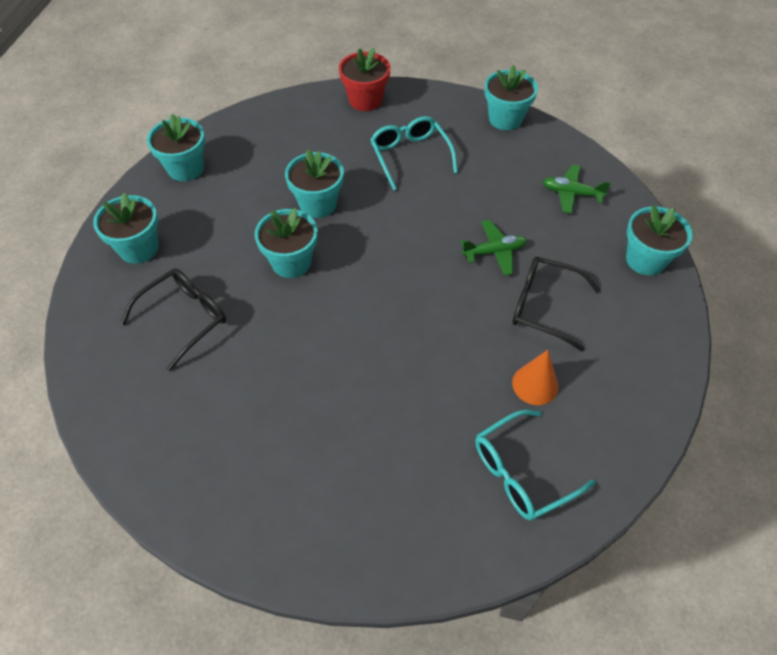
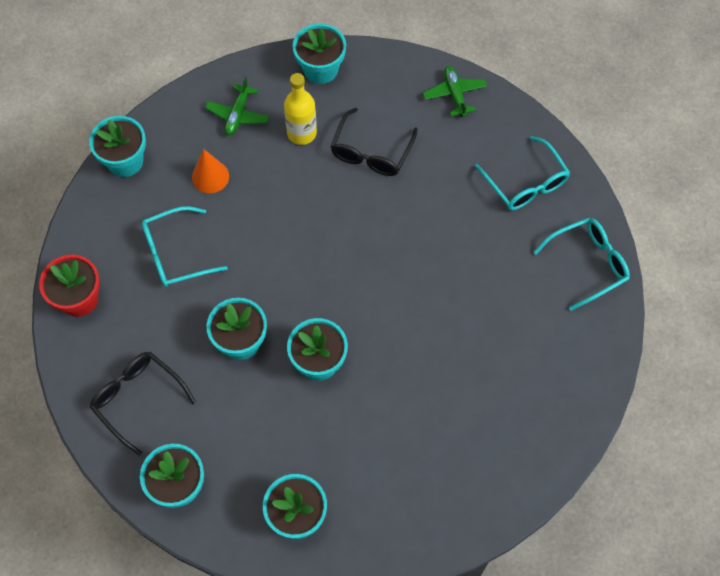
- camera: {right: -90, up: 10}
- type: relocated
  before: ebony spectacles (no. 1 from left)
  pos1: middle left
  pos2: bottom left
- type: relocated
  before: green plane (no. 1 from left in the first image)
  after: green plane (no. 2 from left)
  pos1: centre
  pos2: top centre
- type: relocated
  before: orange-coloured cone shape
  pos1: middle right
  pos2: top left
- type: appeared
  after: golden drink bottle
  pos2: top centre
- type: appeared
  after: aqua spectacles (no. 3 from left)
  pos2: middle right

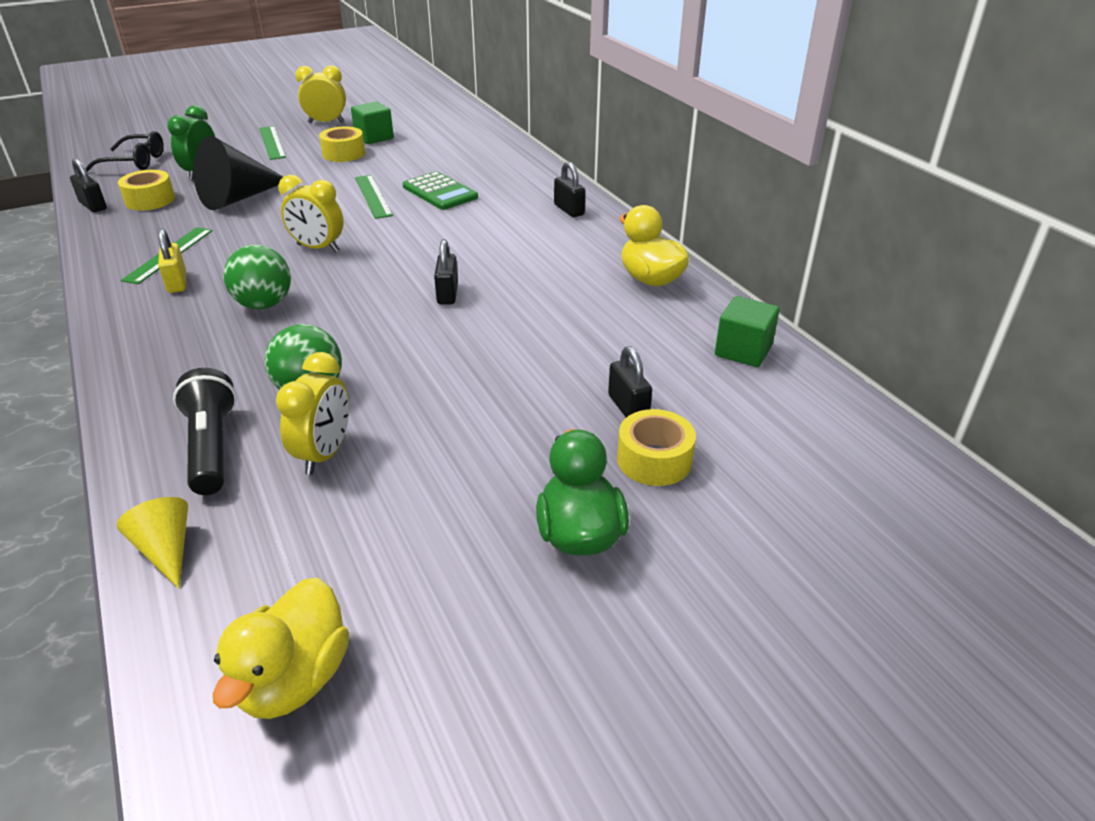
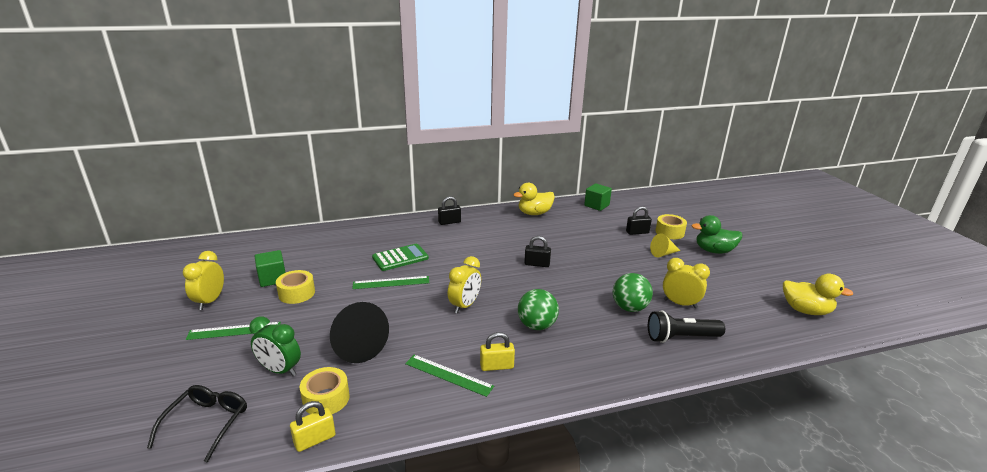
- camera: {right: -80, up: -10}
- type: colour
  before: ebony padlock (no. 1 from left)
  after: golden padlock (no. 1 from left)
  pos1: top left
  pos2: bottom left
- type: relocated
  before: golden cone shape
  pos1: middle left
  pos2: middle right

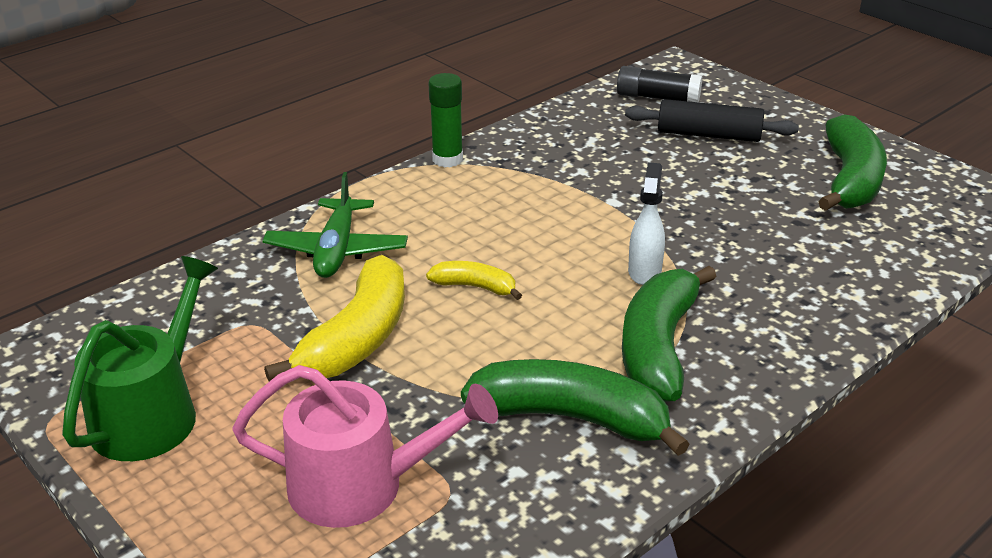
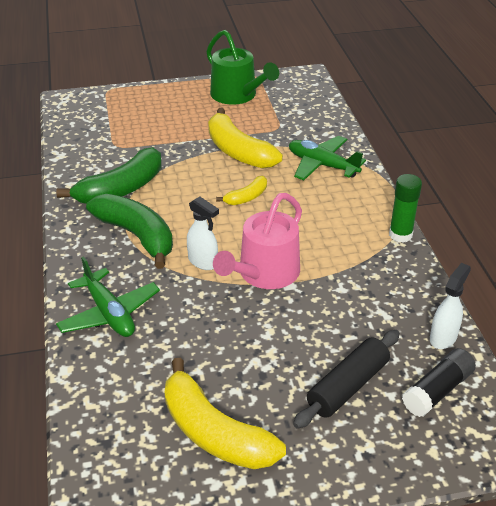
- camera: {right: 120, up: 5}
- type: relocated
  before: rosy watering can
  pos1: bottom centre
  pos2: centre
- type: colour
  before: green banana fruit (no. 3 from left)
  after: golden banana fruit (no. 1 from left)
  pos1: top right
  pos2: bottom centre
- type: appeared
  after: green plane (no. 1 from left)
  pos2: middle left
- type: appeared
  after: white spray bottle (no. 2 from left)
  pos2: middle right

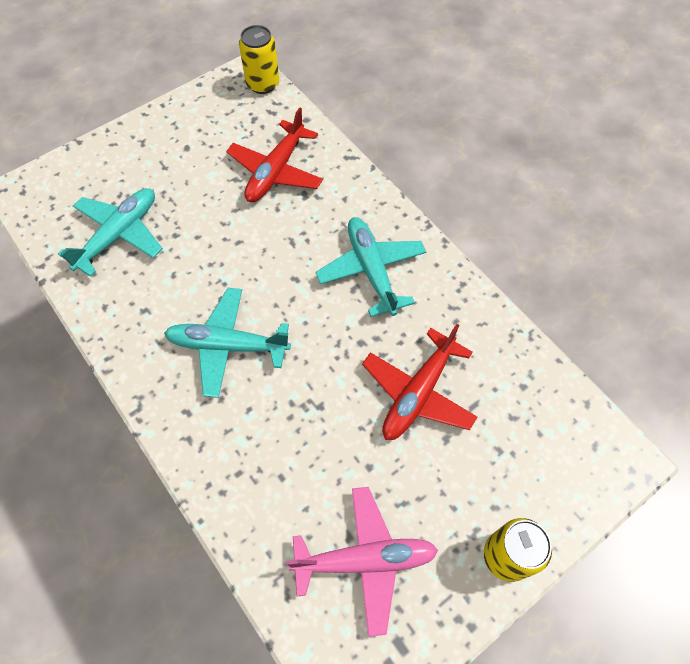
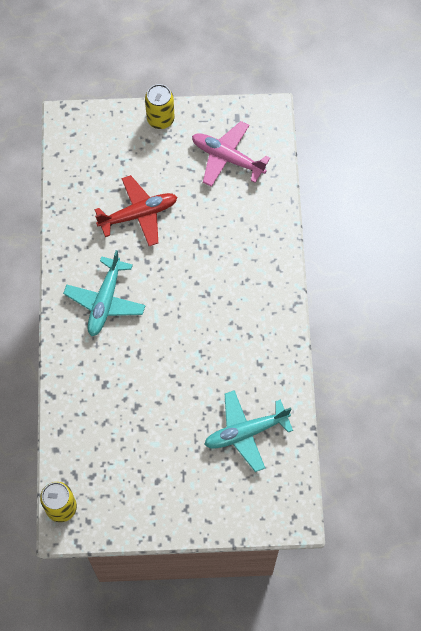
- camera: {right: -145, up: 5}
- type: missing
  before: aqua plane (no. 2 from left)
  pos1: middle left
- type: missing
  before: crimson plane (no. 1 from left)
  pos1: top centre

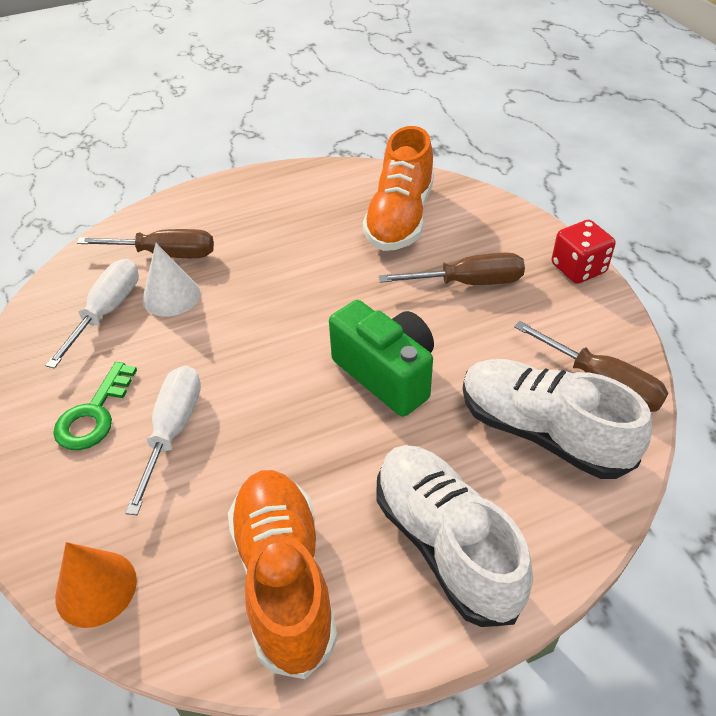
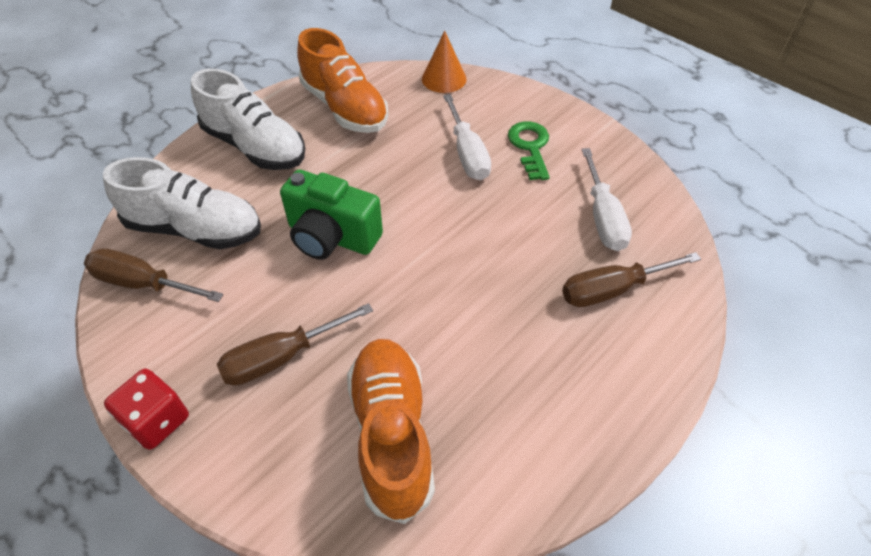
- camera: {right: 155, up: 5}
- type: missing
  before: white cone shape
  pos1: middle left

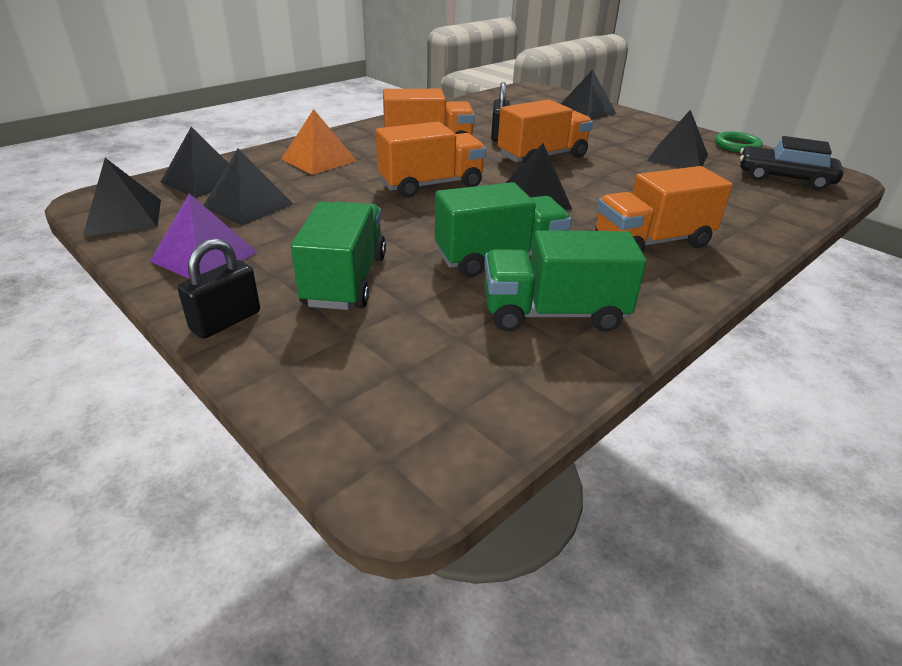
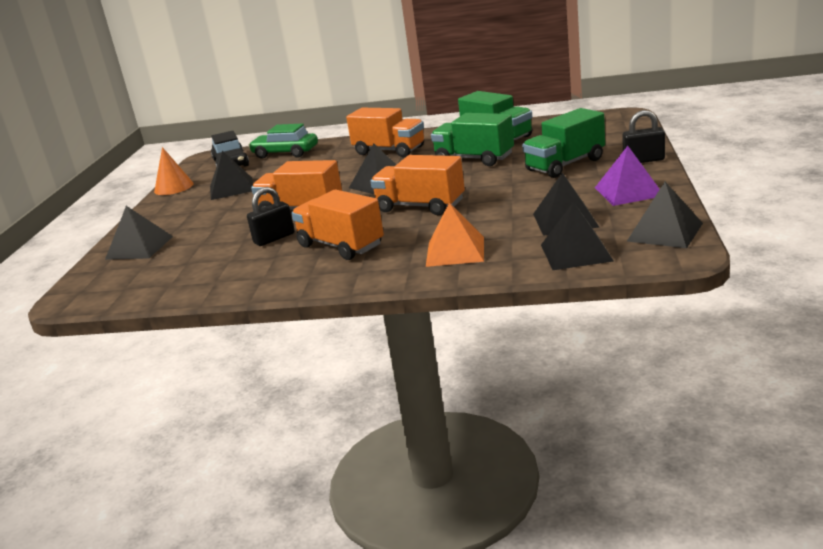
- camera: {right: -125, up: -10}
- type: exchanged
  before: green hoop
  after: orange-coloured cone shape
  pos1: top right
  pos2: top left
- type: appeared
  after: green automobile
  pos2: top centre

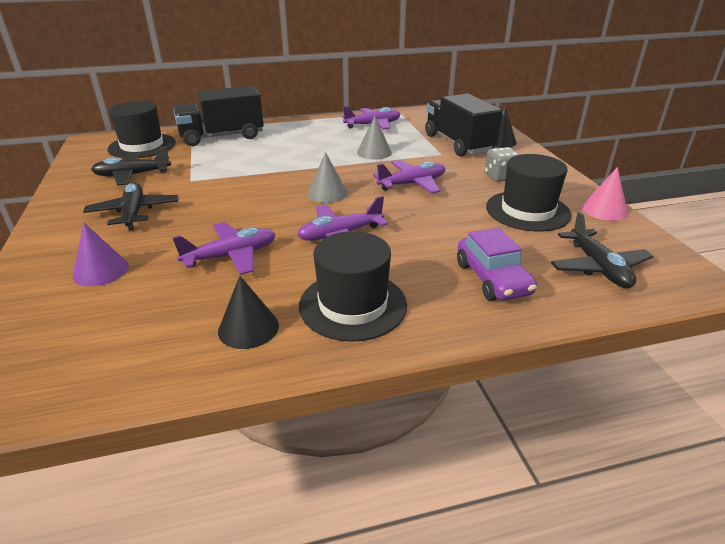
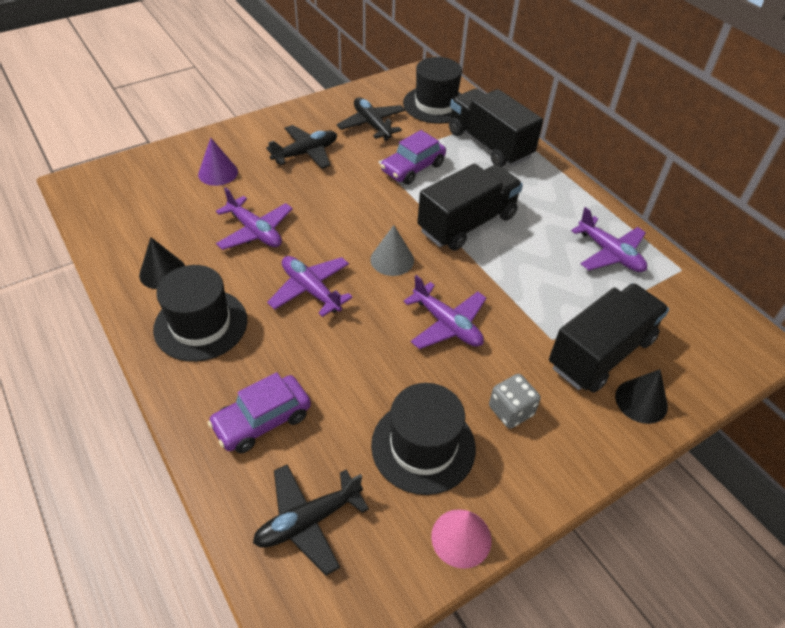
- camera: {right: 70, up: 15}
- type: missing
  before: gray cone shape (no. 2 from left)
  pos1: top centre
- type: appeared
  after: royal purple automobile (no. 2 from left)
  pos2: top centre
- type: appeared
  after: ebony toy truck (no. 1 from left)
  pos2: top centre

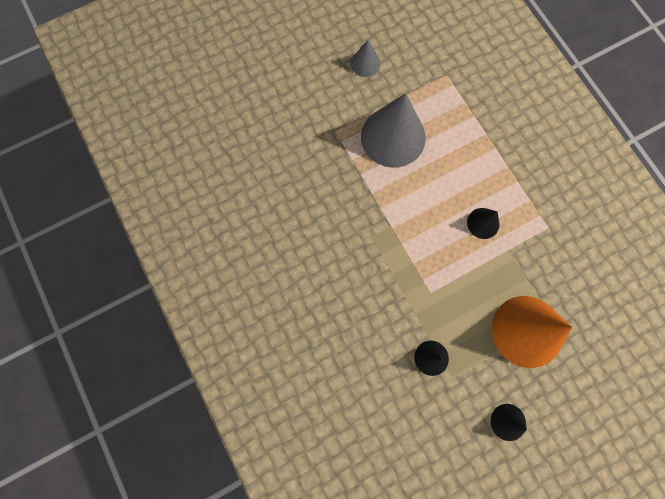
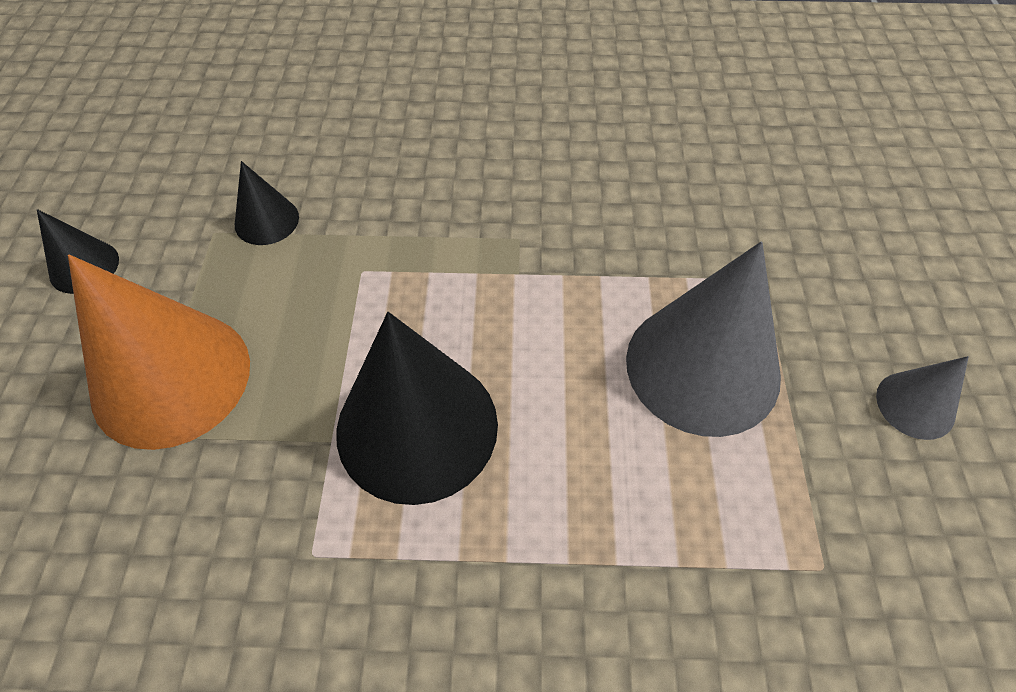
- camera: {right: 120, up: -20}
- type: size
  before: ebony cone shape (no. 2 from left in the first image)
  pos1: middle right
  pos2: centre
  scale: 2.09

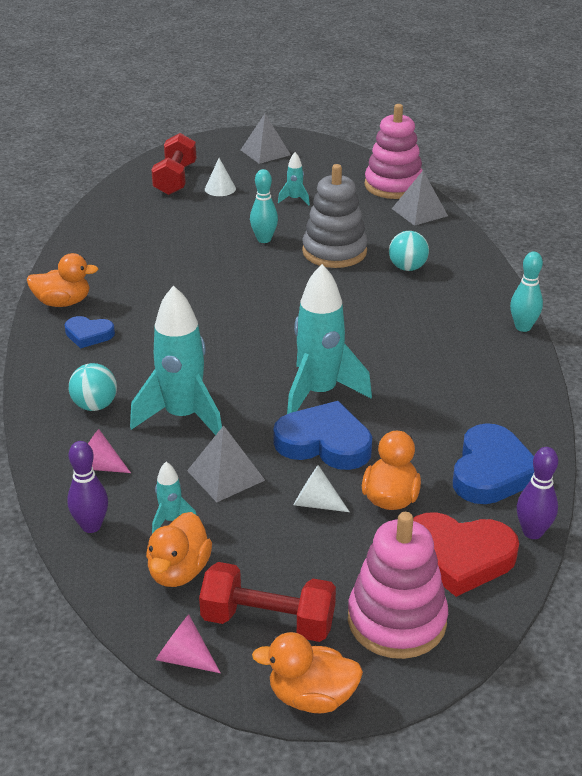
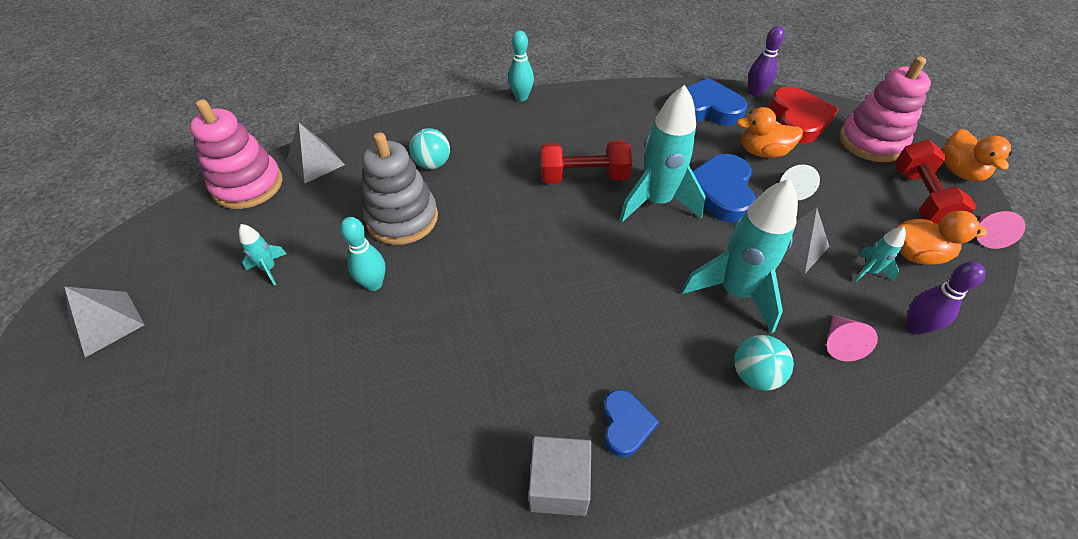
- camera: {right: -100, up: 15}
- type: exchanged
  before: orange-coloured duck (no. 1 from left)
  after: gray cube
  pos1: middle left
  pos2: bottom centre
- type: relocated
  before: crimson hand weight (no. 1 from left)
  pos1: top left
  pos2: top centre
- type: missing
  before: white cone shape (no. 1 from left)
  pos1: top centre

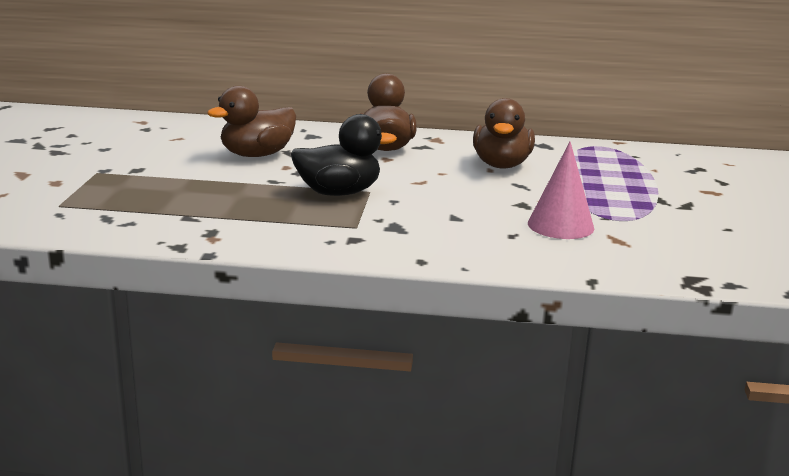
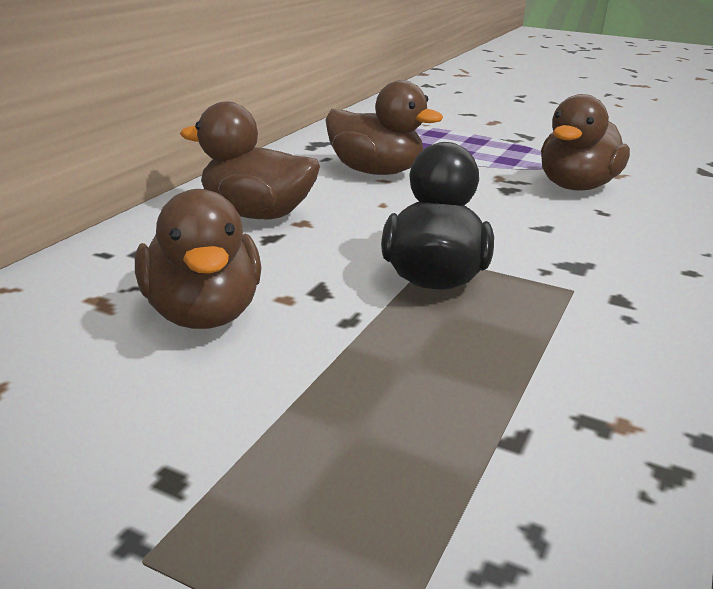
- camera: {right: -70, up: 5}
- type: exchanged
  before: rosy cone shape
  after: brown duck (no. 4 from left)
  pos1: middle right
  pos2: top right

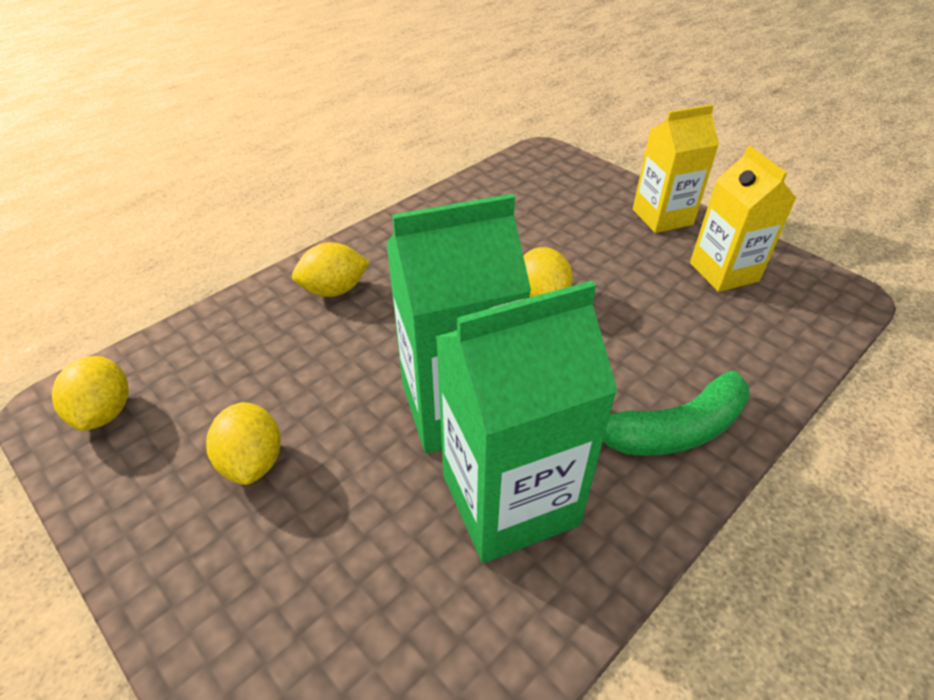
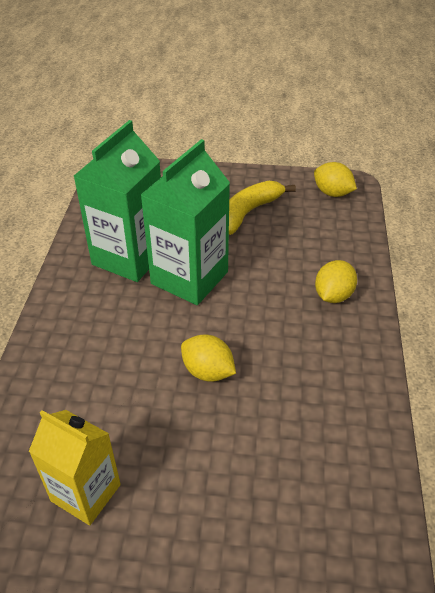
- camera: {right: 140, up: 0}
- type: exchanged
  before: golden citrus fruit (no. 2 from left)
  after: golden banana fruit
  pos1: middle left
  pos2: centre
- type: missing
  before: green banana fruit
  pos1: middle right
- type: missing
  before: golden milk carton (no. 1 from left)
  pos1: top right

